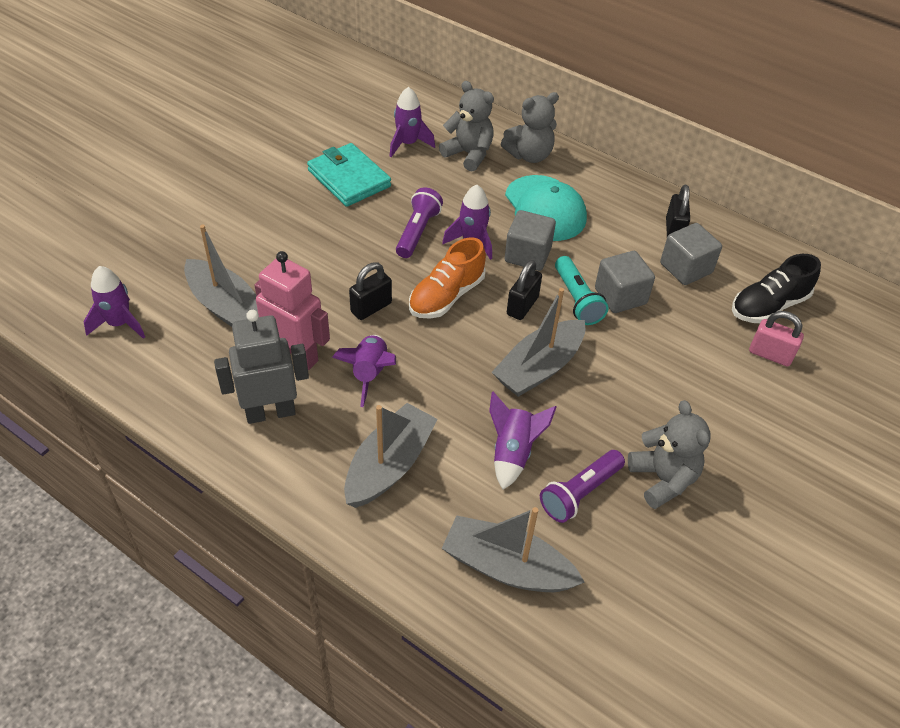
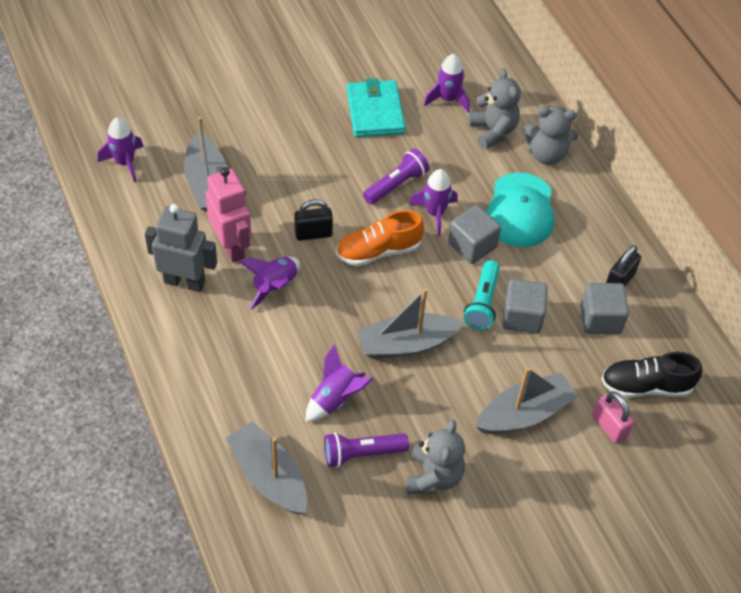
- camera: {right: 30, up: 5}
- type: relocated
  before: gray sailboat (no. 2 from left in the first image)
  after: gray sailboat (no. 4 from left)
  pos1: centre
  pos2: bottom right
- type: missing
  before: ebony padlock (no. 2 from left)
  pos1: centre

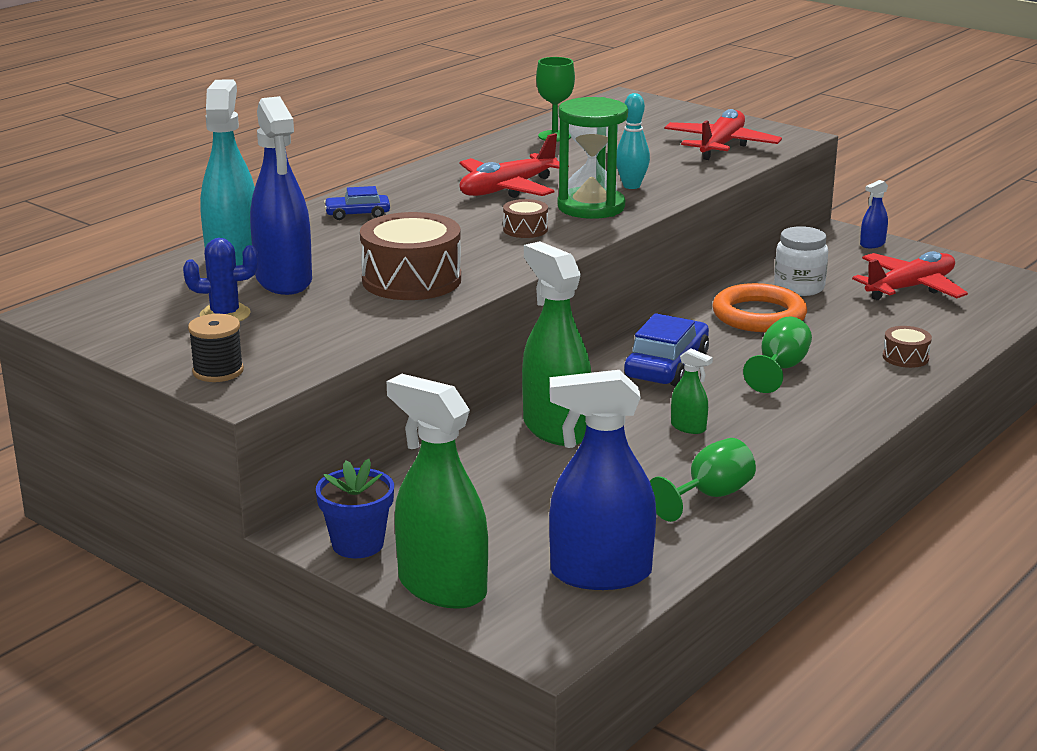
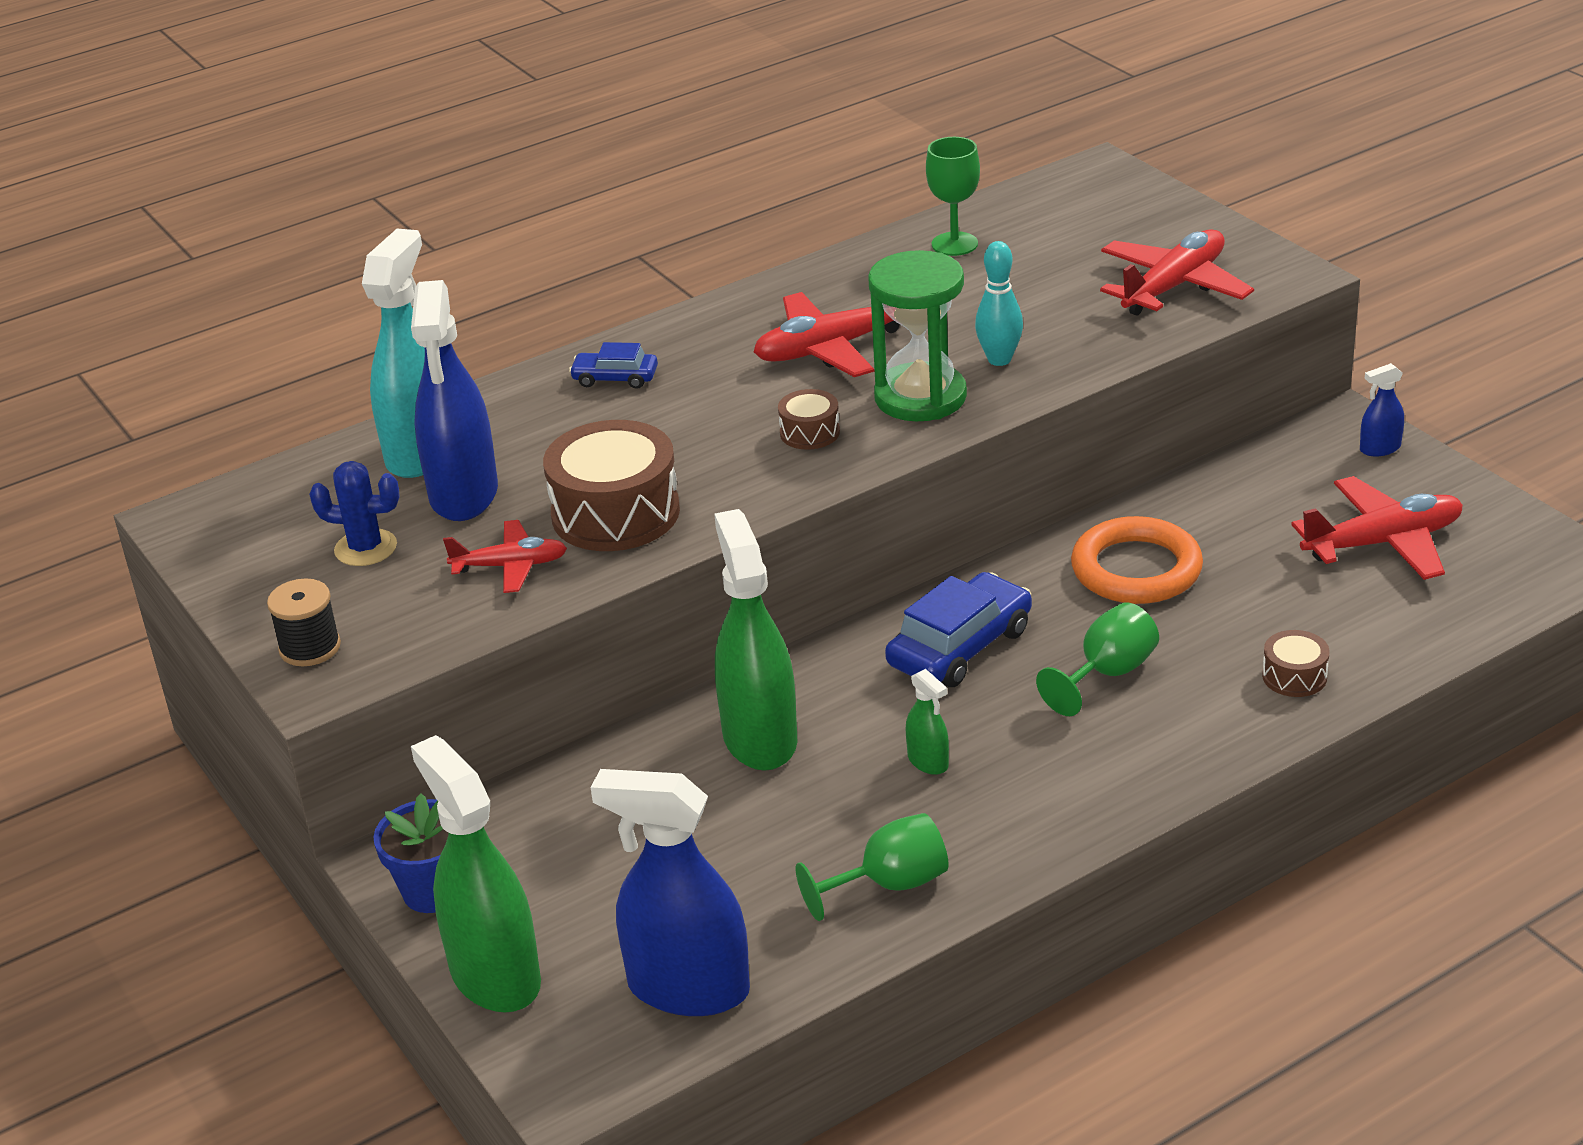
- camera: {right: 20, up: 10}
- type: missing
  before: white jar
  pos1: middle right
- type: appeared
  after: crimson plane (no. 1 from left)
  pos2: middle left

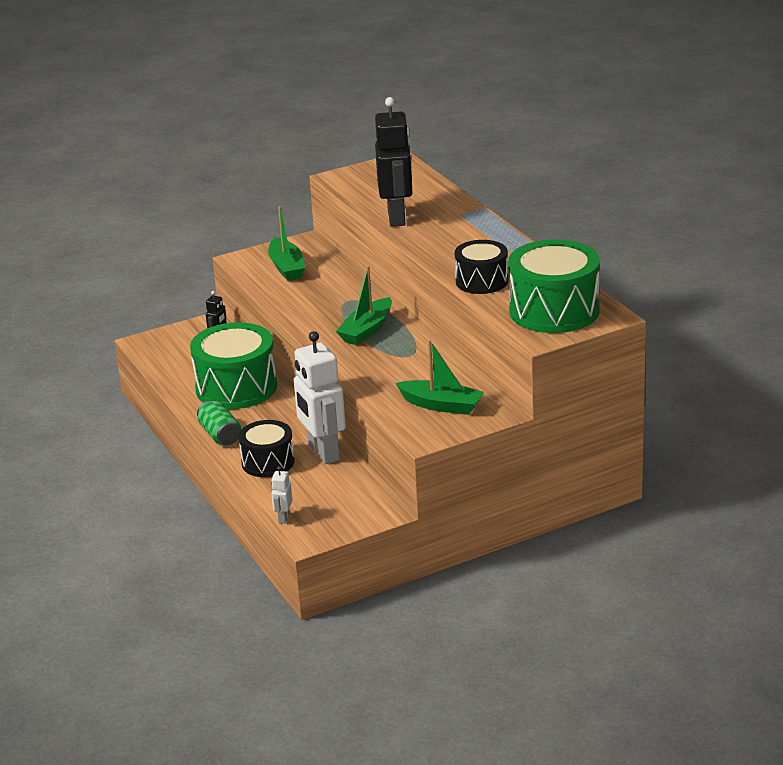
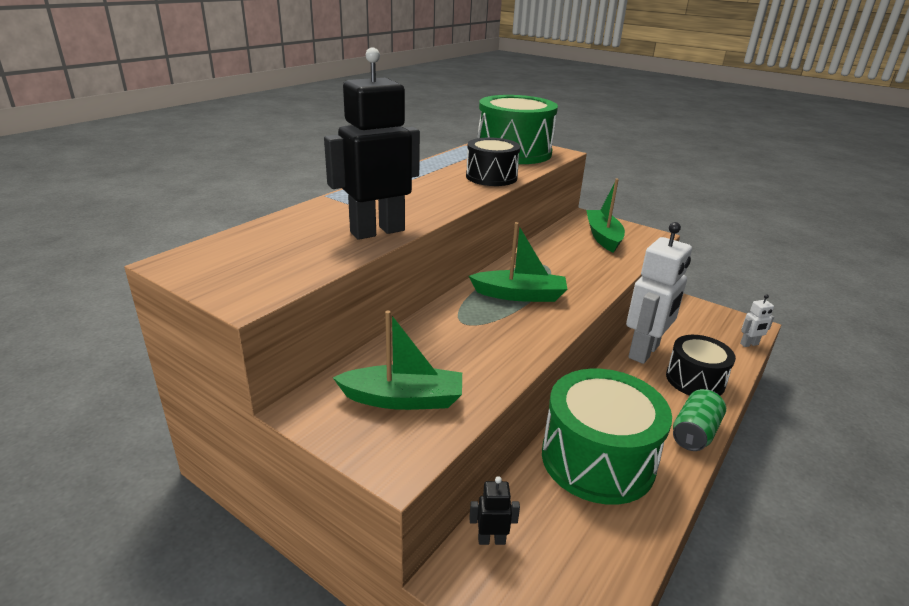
- camera: {right: -120, up: 0}
- type: spun
  before: green sailboat (no. 1 from left)
  pos1: top centre
  pos2: centre
  turn: 45

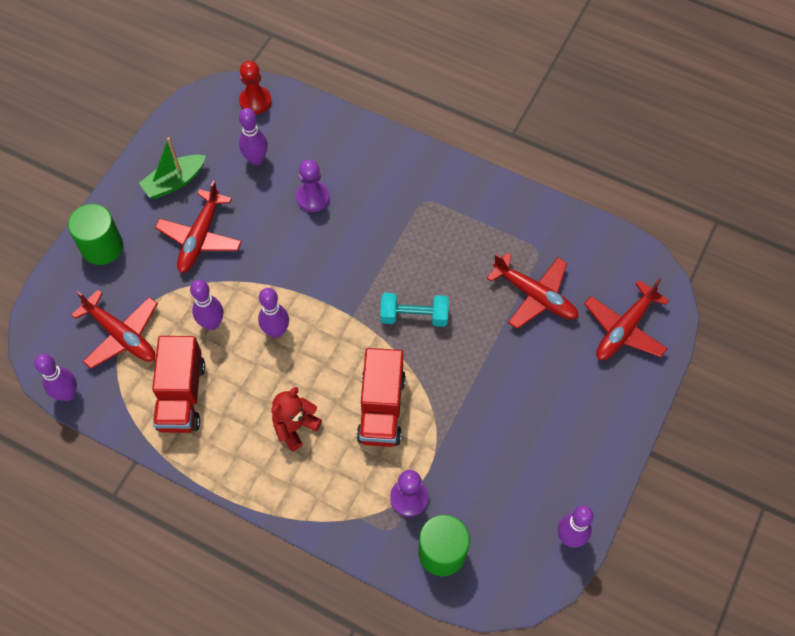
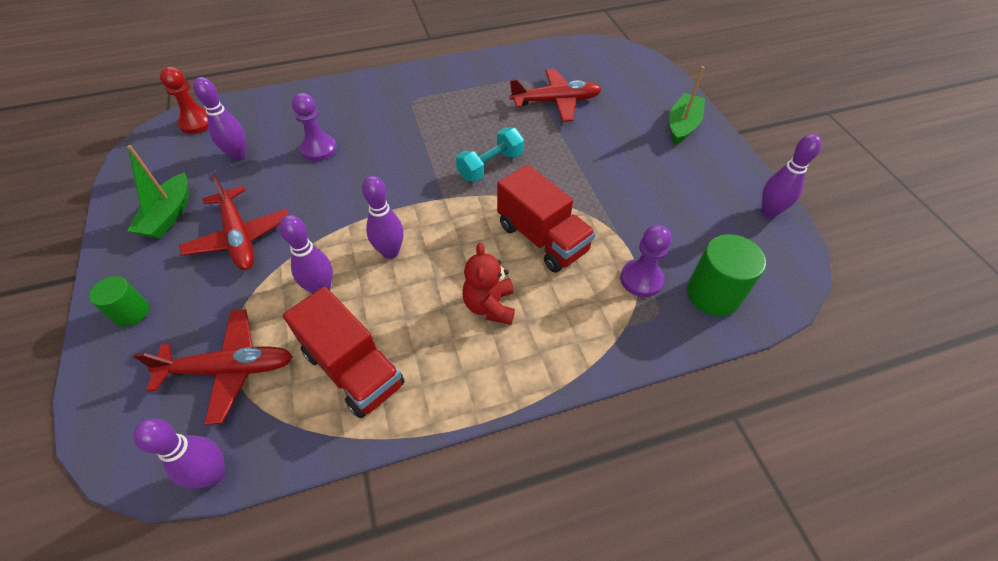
- camera: {right: -45, up: -10}
- type: size
  before: green cylinder shape (no. 1 from left)
  pos1: middle left
  pos2: middle left
  scale: 0.62
- type: missing
  before: crimson plane (no. 4 from left)
  pos1: middle right
- type: appeared
  after: green sailboat (no. 2 from left)
  pos2: top right

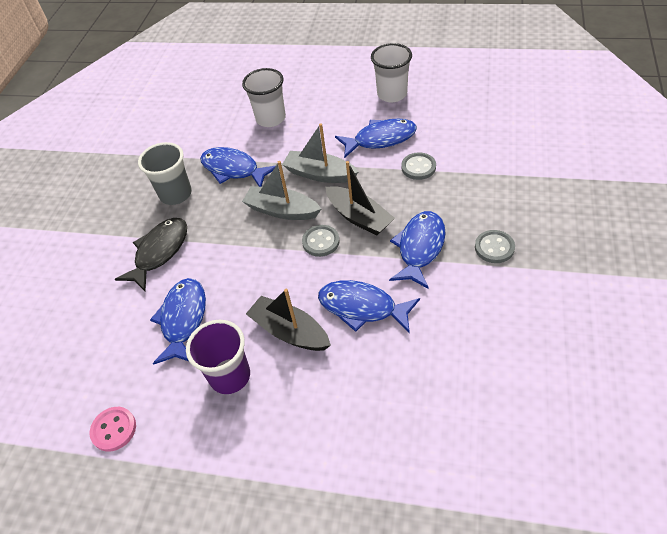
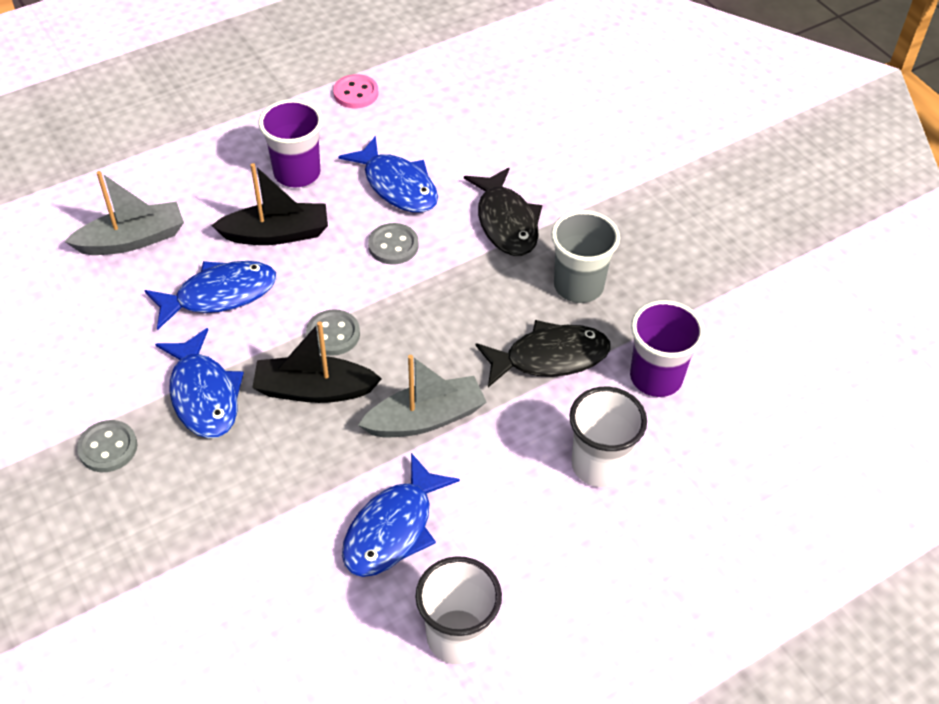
- camera: {right: 130, up: 0}
- type: colour
  before: cobalt fish figure (no. 2 from left)
  after: ebony fish figure (no. 2 from left)
  pos1: top centre
  pos2: centre
- type: relocated
  before: gray sailboat (no. 1 from left)
  pos1: centre
  pos2: top left
- type: relocated
  before: gray shirt button (no. 2 from left in the first image)
  after: gray shirt button (no. 3 from left)
  pos1: top centre
  pos2: centre
- type: appeared
  after: royal purple cup (no. 2 from left)
  pos2: middle right

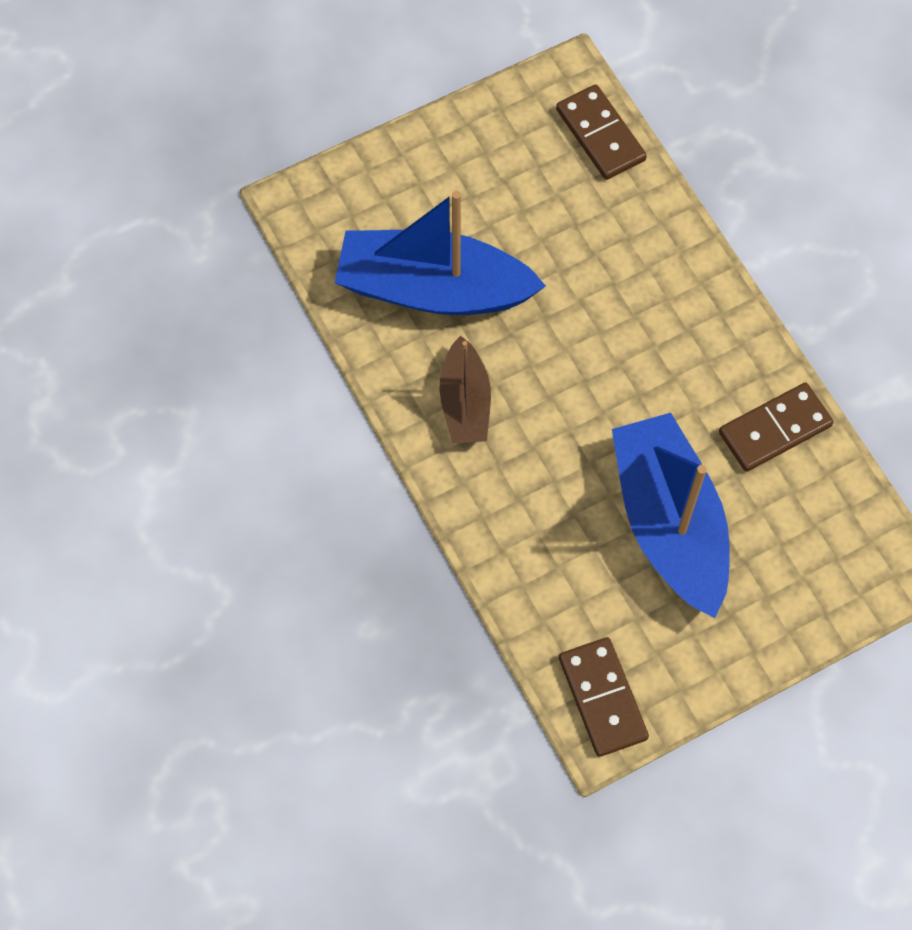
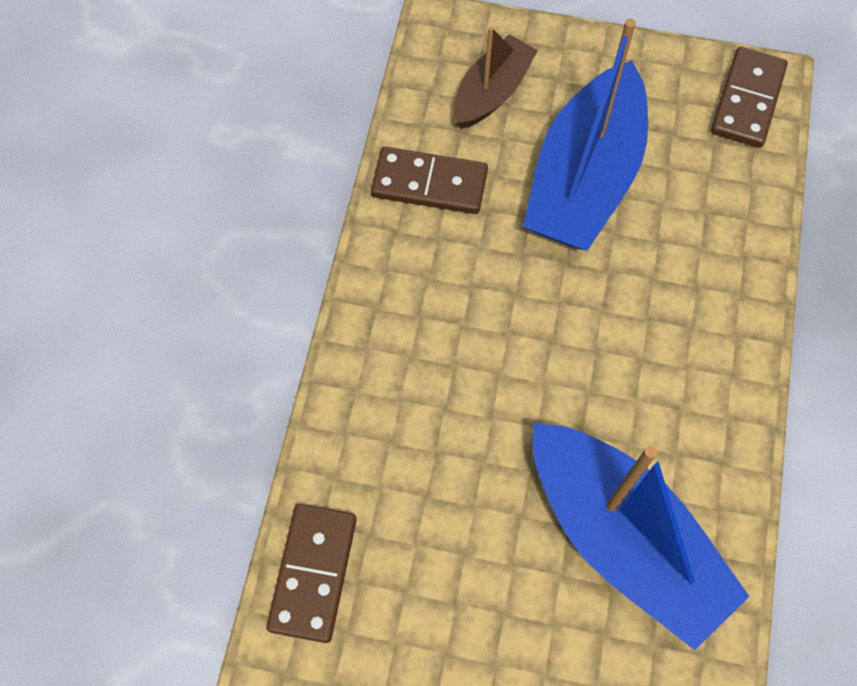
- camera: {right: -140, up: 0}
- type: relocated
  before: brown sailboat
  pos1: centre
  pos2: top centre

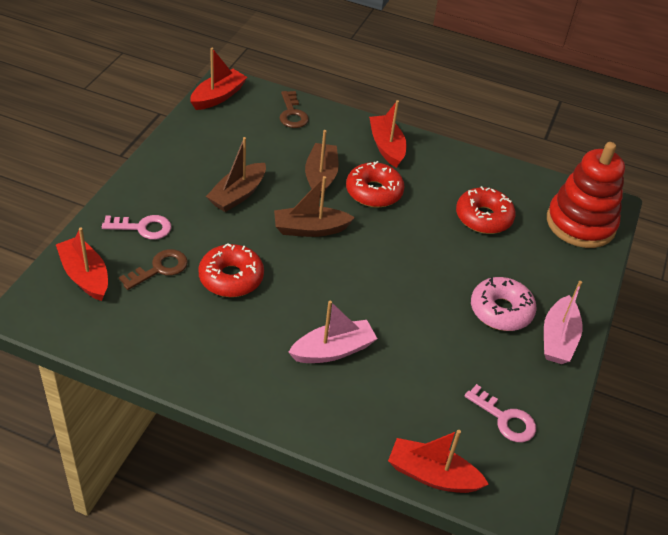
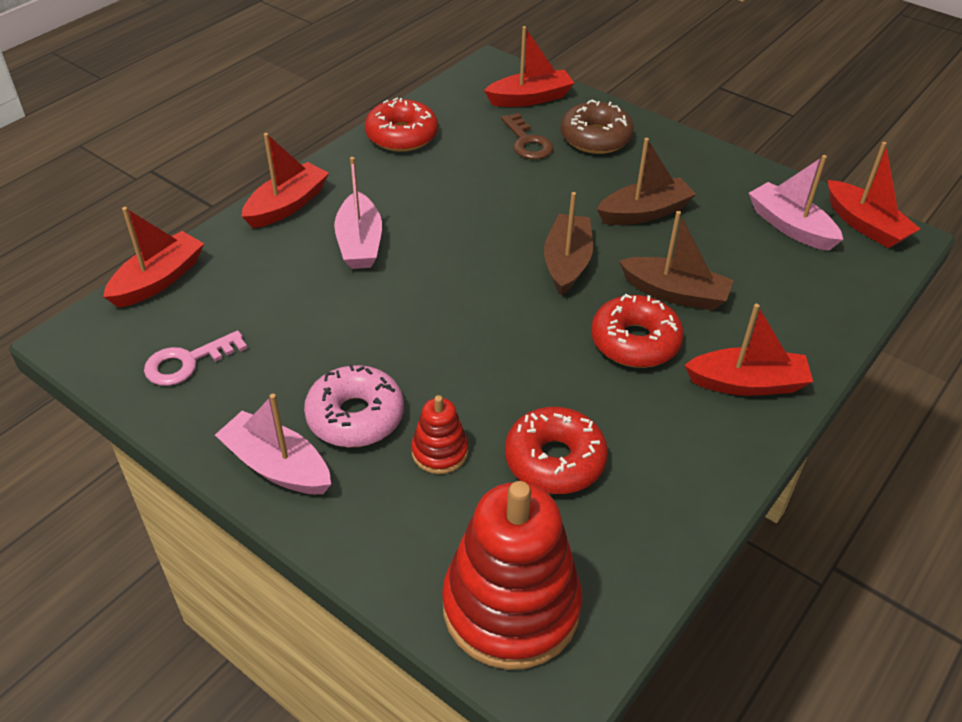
- camera: {right: 110, up: 0}
- type: exchanged
  before: rosy key (no. 1 from left)
  after: brown donut
  pos1: middle left
  pos2: top centre
- type: relocated
  before: crimson donut (no. 1 from left)
  pos1: centre
  pos2: top centre
- type: spun
  before: brown sailboat (no. 1 from left in the first image)
  pos1: top centre
  pos2: top right
  turn: 105
- type: missing
  before: brown key (no. 2 from left)
  pos1: top centre
- type: appeared
  after: crimson sailboat (no. 2 from left)
  pos2: top left
- type: appeared
  after: crimson stacking toy (no. 1 from left)
  pos2: centre
- type: appeared
  after: rosy sailboat (no. 3 from left)
  pos2: top right

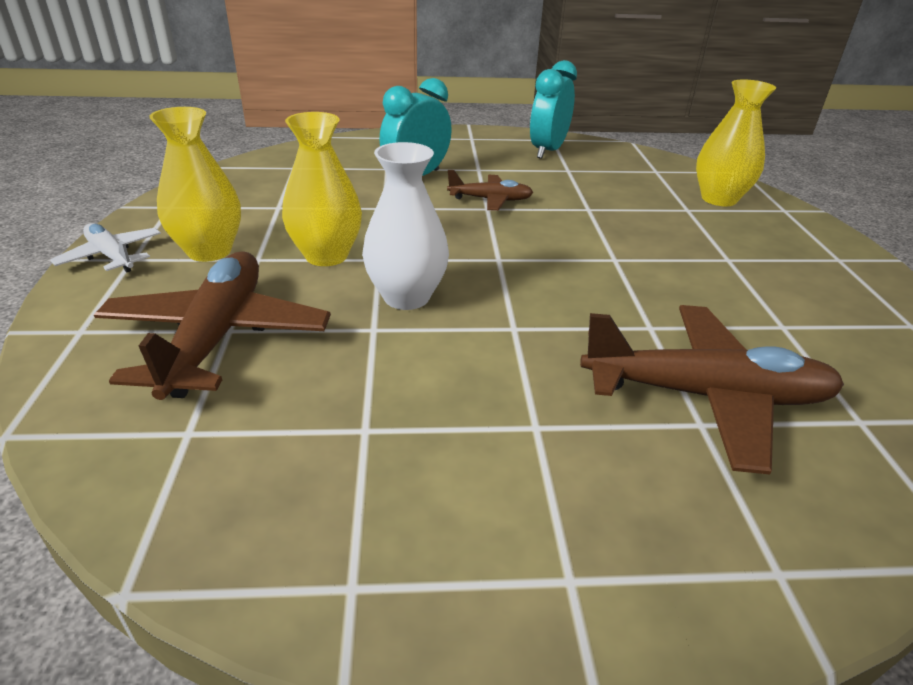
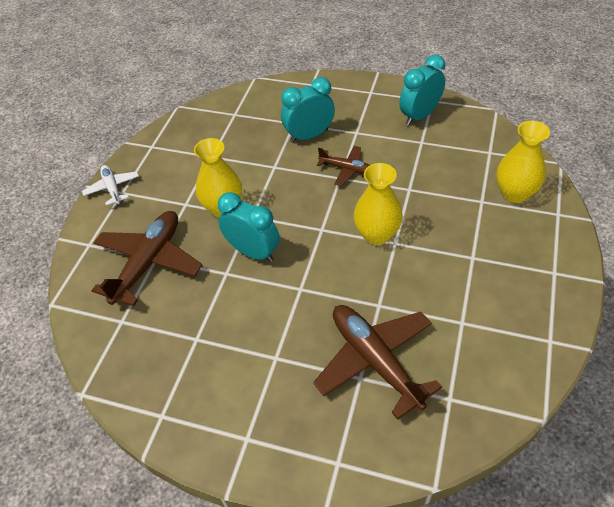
- camera: {right: 25, up: 15}
- type: relocated
  before: golden vase (no. 1 from left in the first image)
  after: golden vase (no. 2 from left)
  pos1: top left
  pos2: centre
- type: exchanged
  before: white vase
  after: aqua alarm clock (no. 1 from left)
  pos1: top centre
  pos2: centre
- type: spun
  before: brown plane (no. 3 from left)
  pos1: middle right
  pos2: bottom centre
  turn: -150

